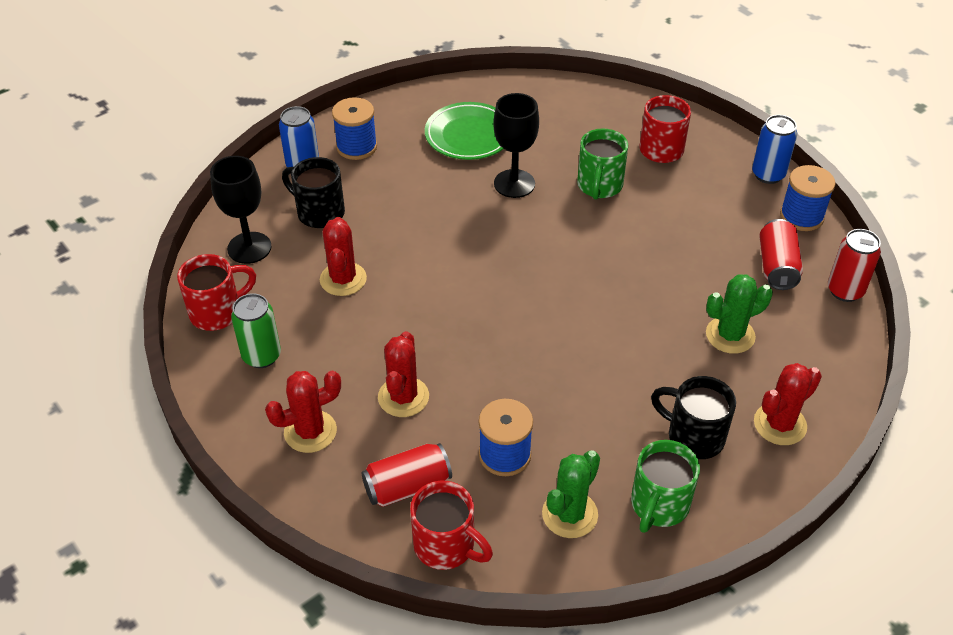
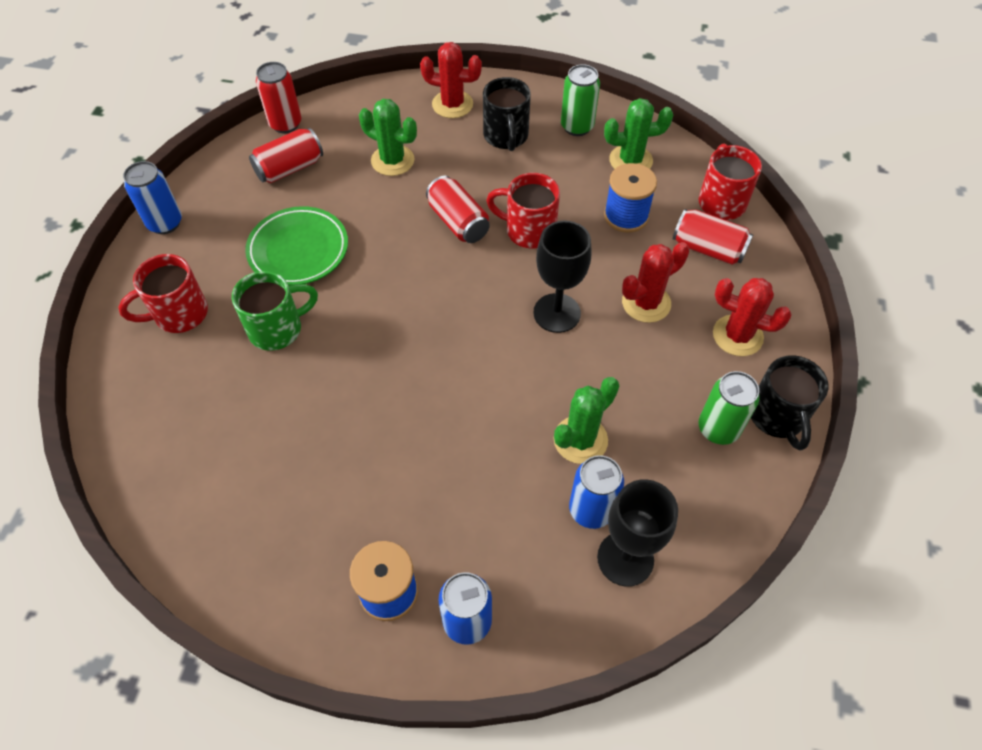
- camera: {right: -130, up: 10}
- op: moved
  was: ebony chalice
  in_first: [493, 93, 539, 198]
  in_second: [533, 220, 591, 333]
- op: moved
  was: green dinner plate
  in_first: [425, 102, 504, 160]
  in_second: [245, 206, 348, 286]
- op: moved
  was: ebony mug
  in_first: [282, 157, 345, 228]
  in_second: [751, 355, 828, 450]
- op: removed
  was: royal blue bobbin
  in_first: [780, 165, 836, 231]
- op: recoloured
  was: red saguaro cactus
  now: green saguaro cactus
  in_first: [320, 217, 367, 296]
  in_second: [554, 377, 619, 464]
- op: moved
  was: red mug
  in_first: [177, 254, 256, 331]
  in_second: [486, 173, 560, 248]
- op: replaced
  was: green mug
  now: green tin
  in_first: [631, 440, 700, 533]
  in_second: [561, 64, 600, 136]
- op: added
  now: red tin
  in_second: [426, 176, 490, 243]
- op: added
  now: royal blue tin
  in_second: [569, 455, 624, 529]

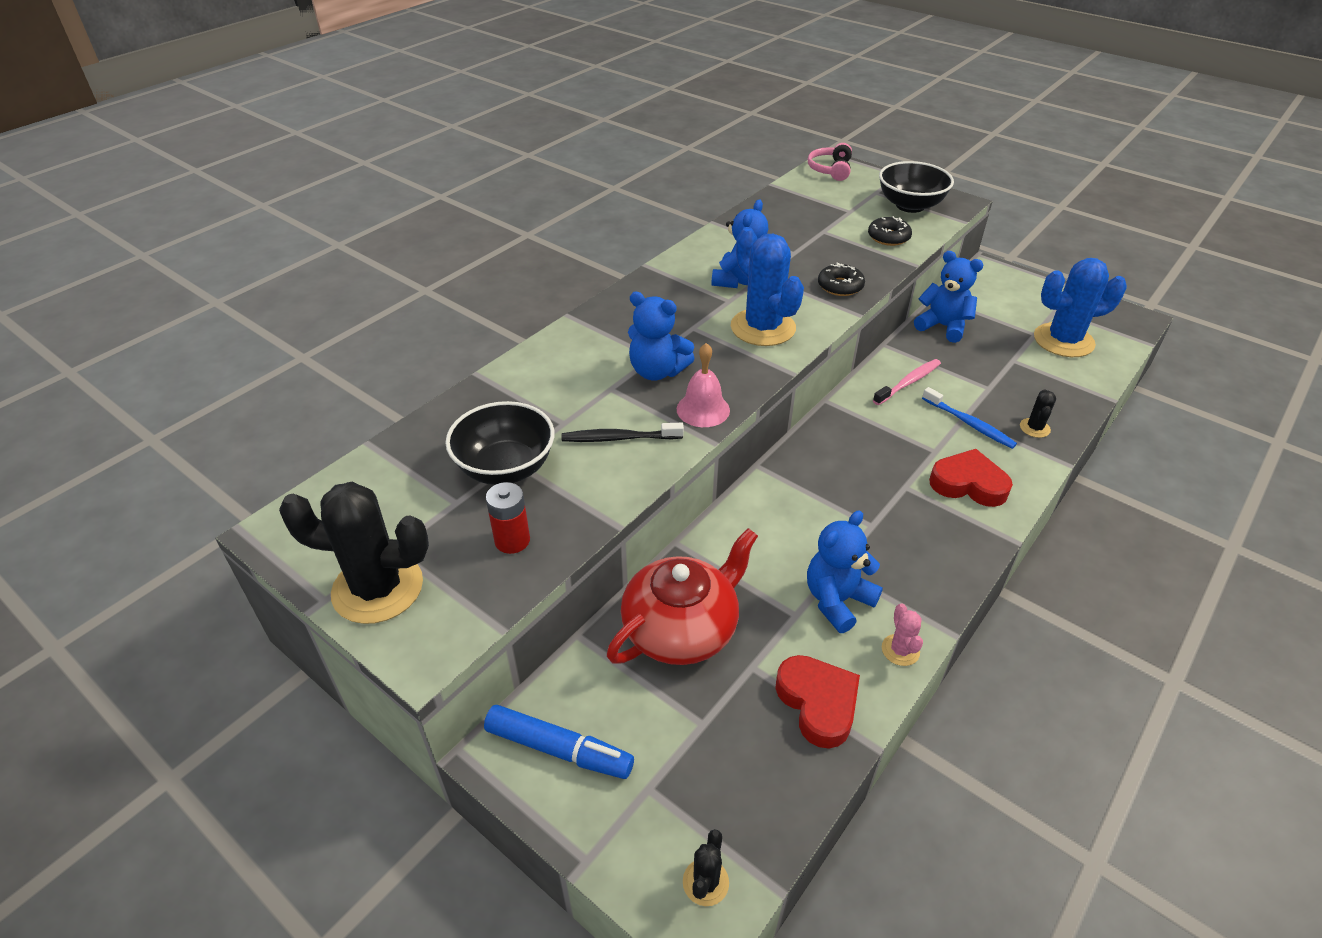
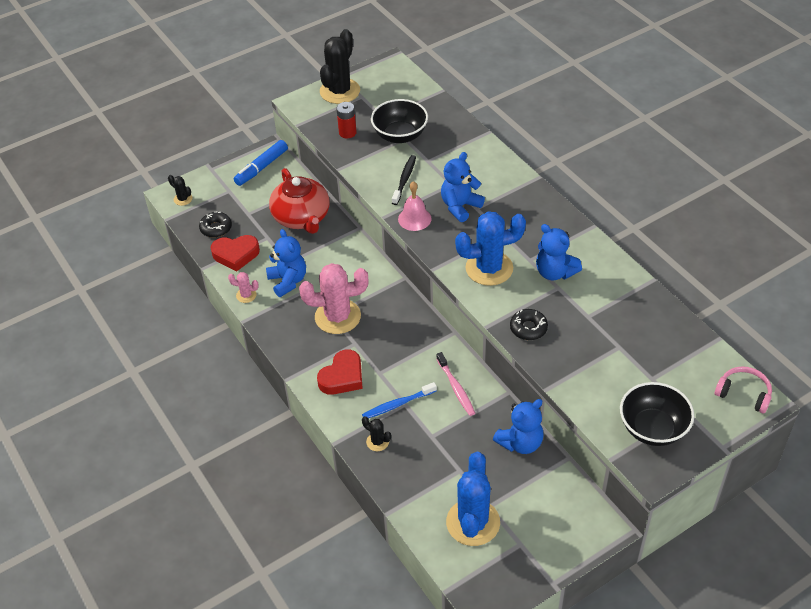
- camera: {right: 110, up: 5}
- op: moved
  was: ebony doughnut
  in_first: [868, 216, 912, 246]
  in_second: [199, 211, 232, 238]
- op: added
  now: pink saguaro cactus
  in_second: [299, 263, 369, 334]

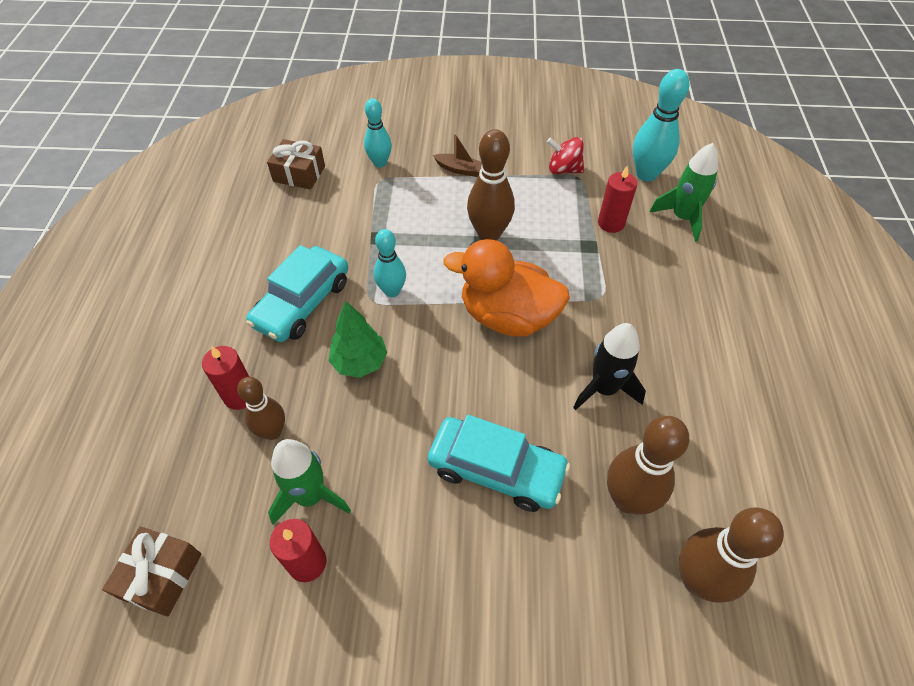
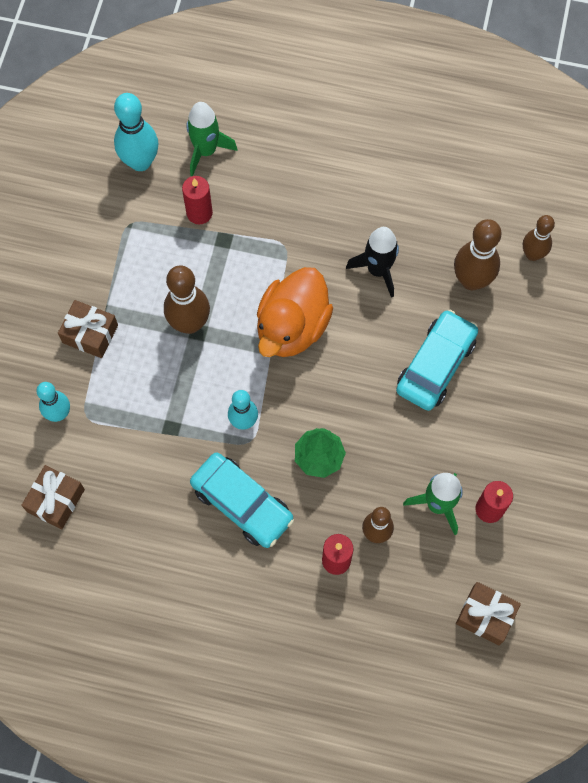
- camera: {right: -80, up: 15}
- op: replaced
  was: russet toy boat
  now: russet present
  in_first: [433, 133, 482, 177]
  in_second: [58, 300, 118, 358]
- op: removed
  was: red toy top
  in_first: [547, 137, 584, 174]
- op: resized
  was: russet tenpin
  in_first: [679, 507, 784, 603]
  in_second: [523, 215, 555, 261]
  ratio: 0.65

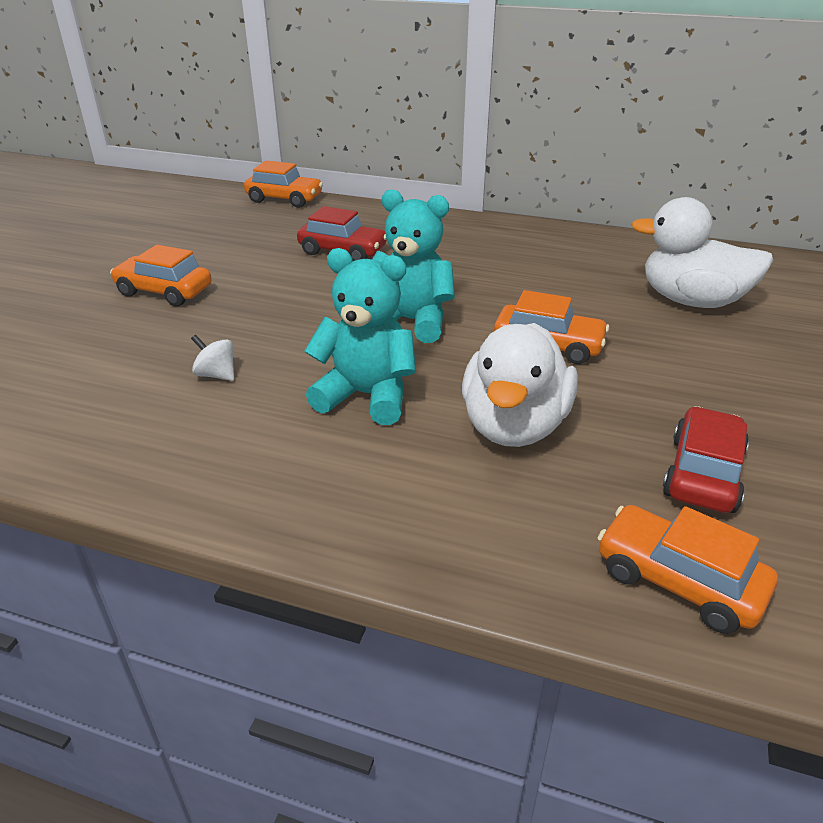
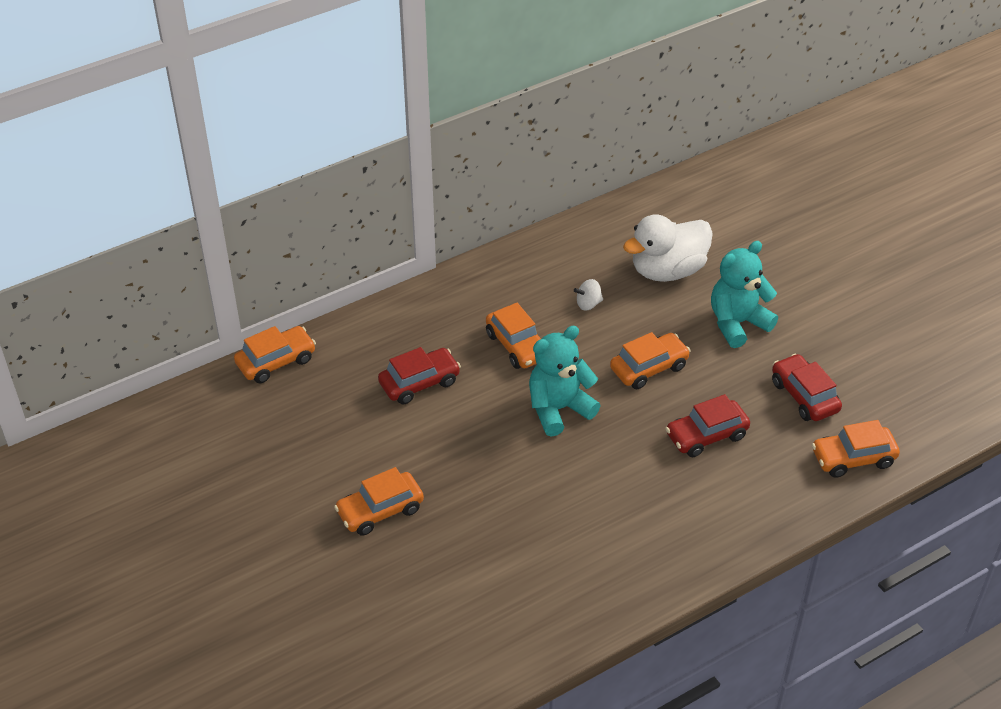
- camera: {right: -50, up: 10}
- op: moved
  was: teal teddy bear
  in_first: [304, 248, 416, 425]
  in_second: [711, 241, 778, 348]
- op: replaced
  was: snow-white rubber duck
  now: red toy car
  in_first: [462, 323, 578, 447]
  in_second: [665, 394, 750, 457]
- op: moved
  was: snow-white toy top
  in_first: [191, 335, 234, 381]
  in_second: [574, 279, 603, 310]
- op: added
  now: orange-coloured toy car
  in_second: [486, 303, 541, 369]

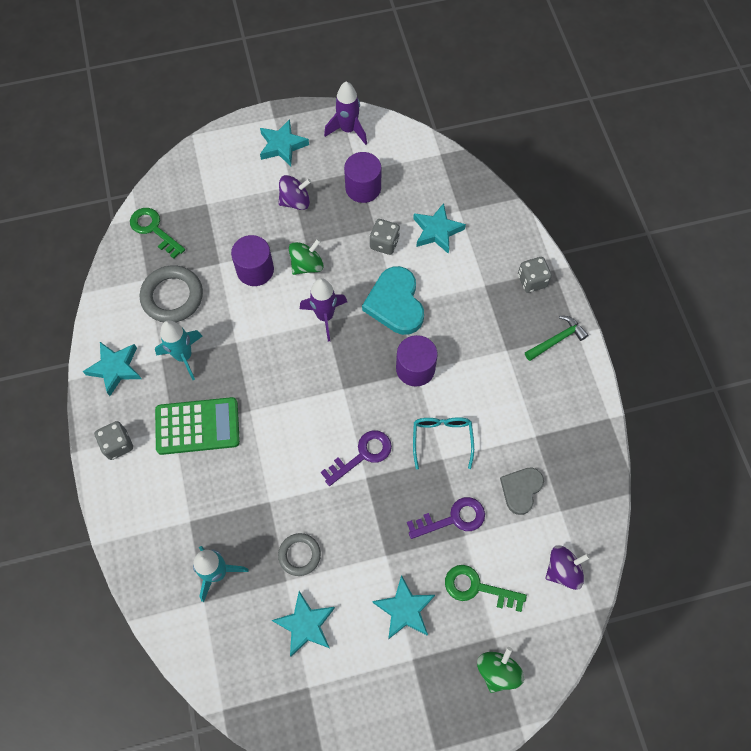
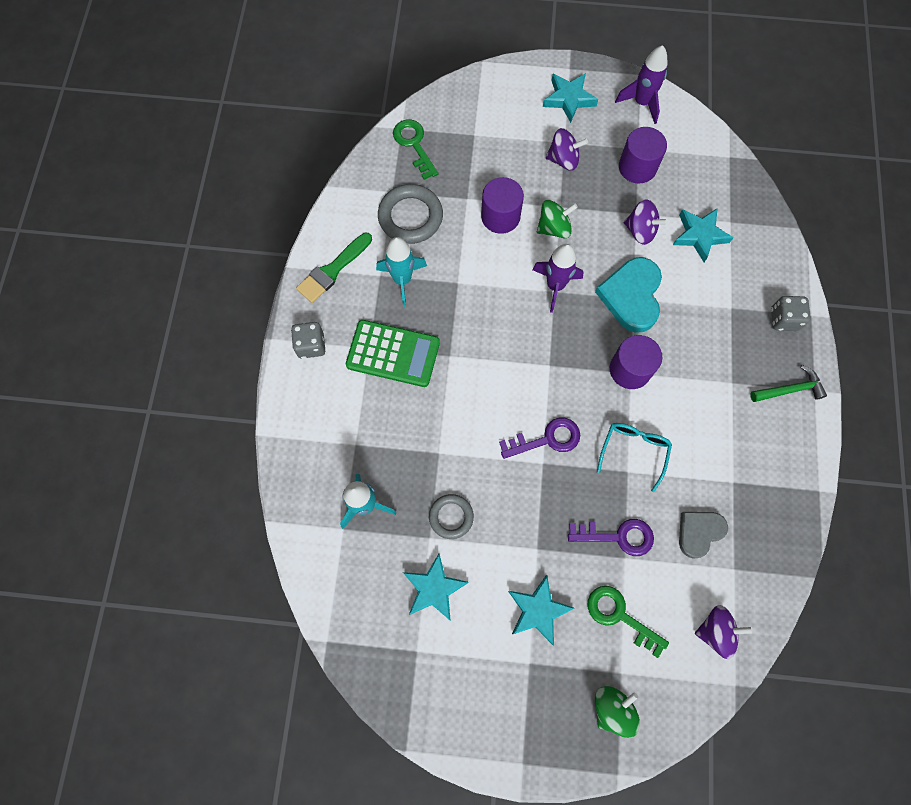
- camera: {right: 20, up: 5}
- op: replaced
  was: ash-grey die
  now: royal purple toy top
  in_first: [370, 219, 400, 255]
  in_second: [624, 199, 668, 245]
- op: replaced
  was: teal five-pointed star
  now: green paint brush
  in_first: [83, 342, 141, 396]
  in_second: [296, 233, 372, 303]

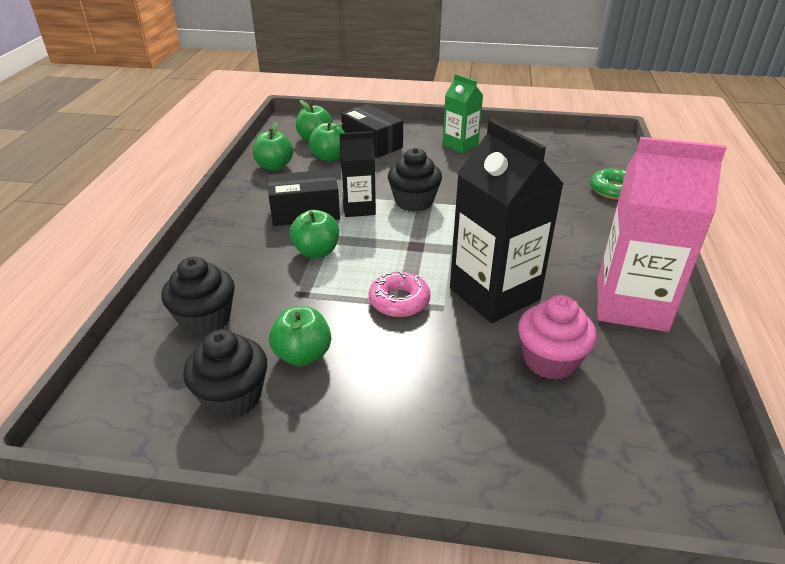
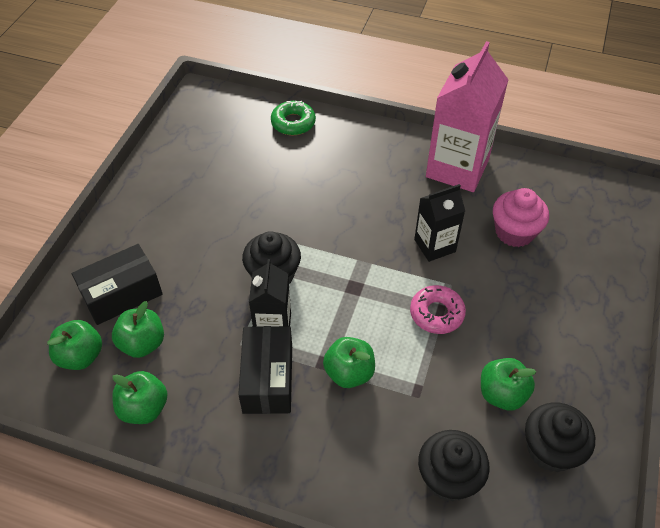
- camera: {right: -80, up: 15}
- op: removed
  was: green carton
  in_first: [443, 74, 483, 153]
- op: resized
  was: ebony carton
  in_first: [450, 119, 564, 323]
  in_second: [414, 184, 465, 262]
  ratio: 0.57

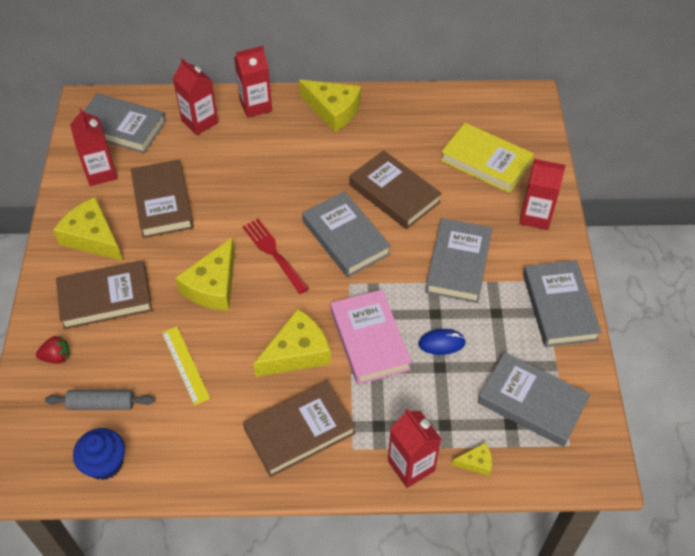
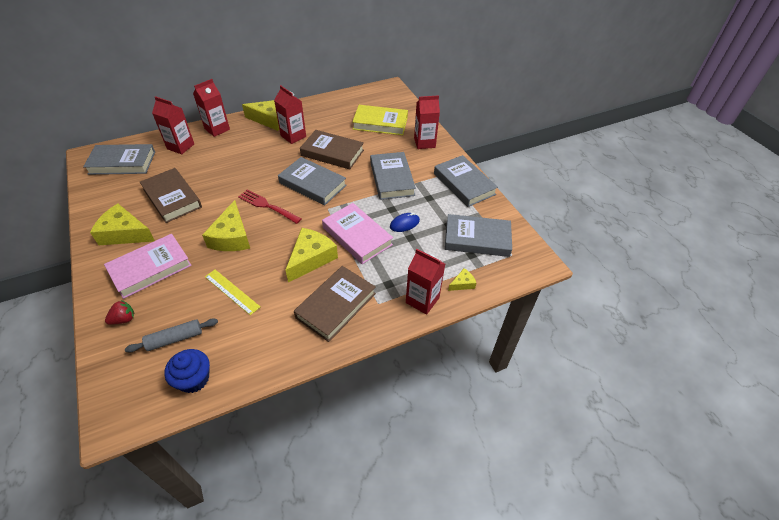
- camera: {right: -25, up: -5}
- op: moved
  was: red carton
  in_first: [70, 108, 117, 186]
  in_second: [274, 85, 306, 144]
- op: recoloured
  was: russet book
  now: pink book
  in_first: [56, 260, 152, 330]
  in_second: [104, 234, 192, 299]

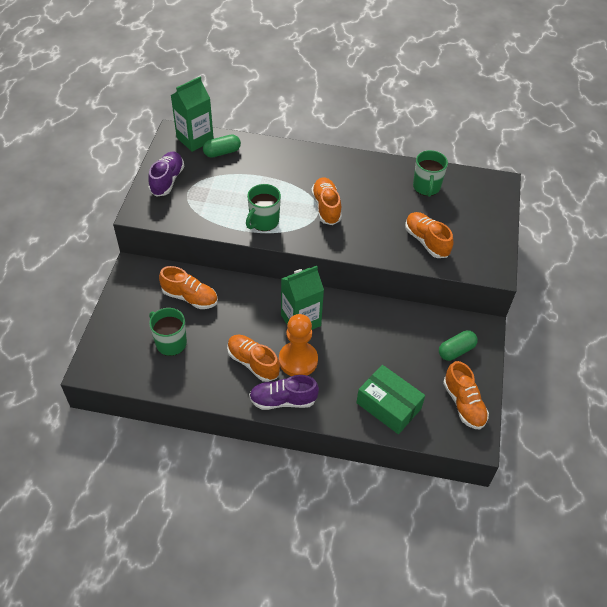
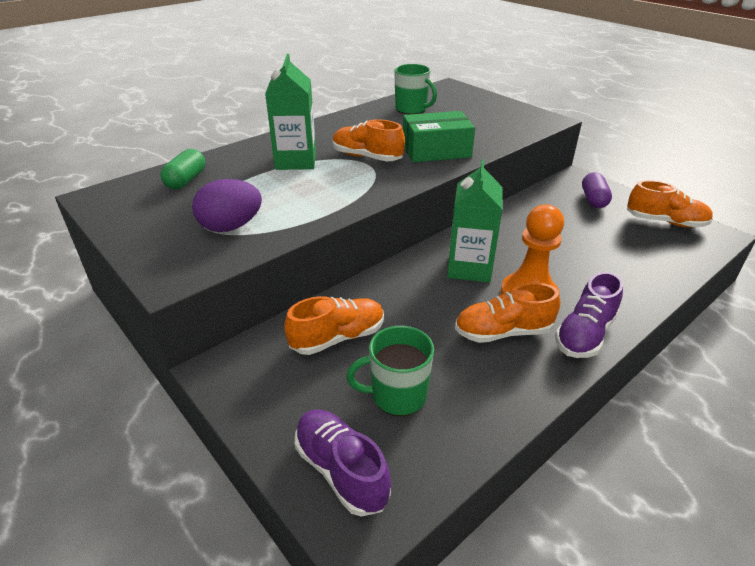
- camera: {right: -50, up: -15}
- op: moved
  was: green carton
  in_first: [171, 77, 214, 152]
  in_second: [265, 54, 316, 170]
- op: moved
  was: royal purple lace-up shoe
  in_first: [148, 152, 184, 197]
  in_second: [295, 410, 391, 517]
- op: removed
  was: green mug
  in_first: [246, 184, 281, 231]
- op: removed
  was: orange-coloured lace-up shoe
  in_first: [405, 212, 453, 258]
- op: recoloured
  was: green pill shape
  now: royal purple pill shape
  in_first: [439, 330, 478, 361]
  in_second: [582, 172, 612, 208]
- op: moved
  was: green box
  in_first: [356, 365, 425, 434]
  in_second: [403, 111, 475, 162]
- op: added
  now: royal purple toy egg
  in_second: [192, 179, 262, 232]

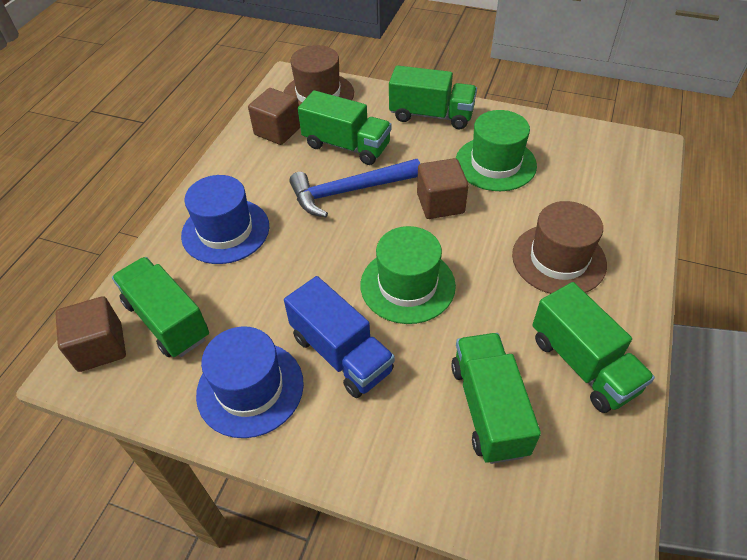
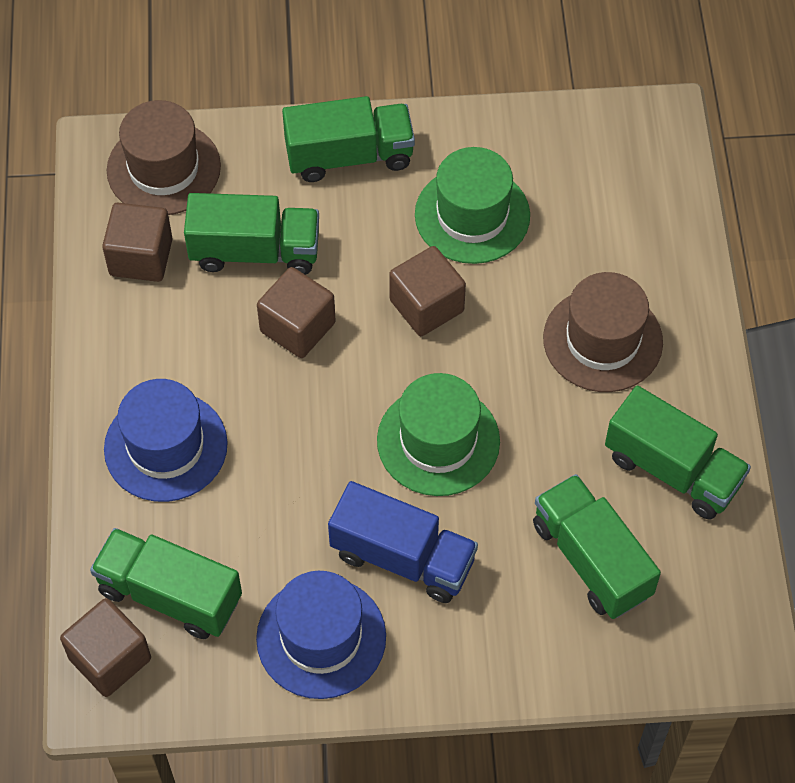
- camera: {right: -25, up: 10}
- op: replaced
  was: royal blue hammer
  now: russet block
  in_first: [289, 159, 420, 217]
  in_second: [257, 267, 336, 358]

